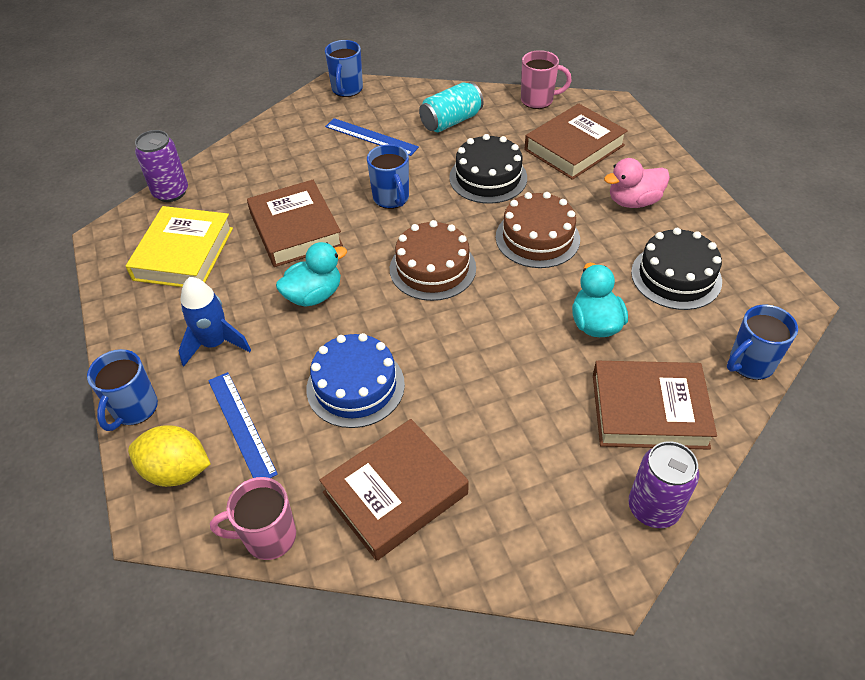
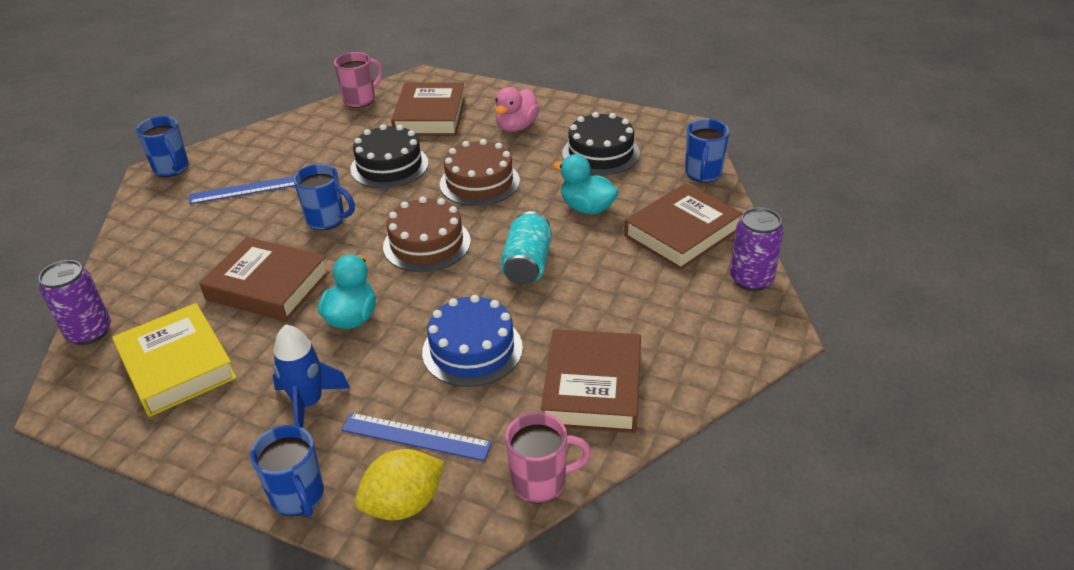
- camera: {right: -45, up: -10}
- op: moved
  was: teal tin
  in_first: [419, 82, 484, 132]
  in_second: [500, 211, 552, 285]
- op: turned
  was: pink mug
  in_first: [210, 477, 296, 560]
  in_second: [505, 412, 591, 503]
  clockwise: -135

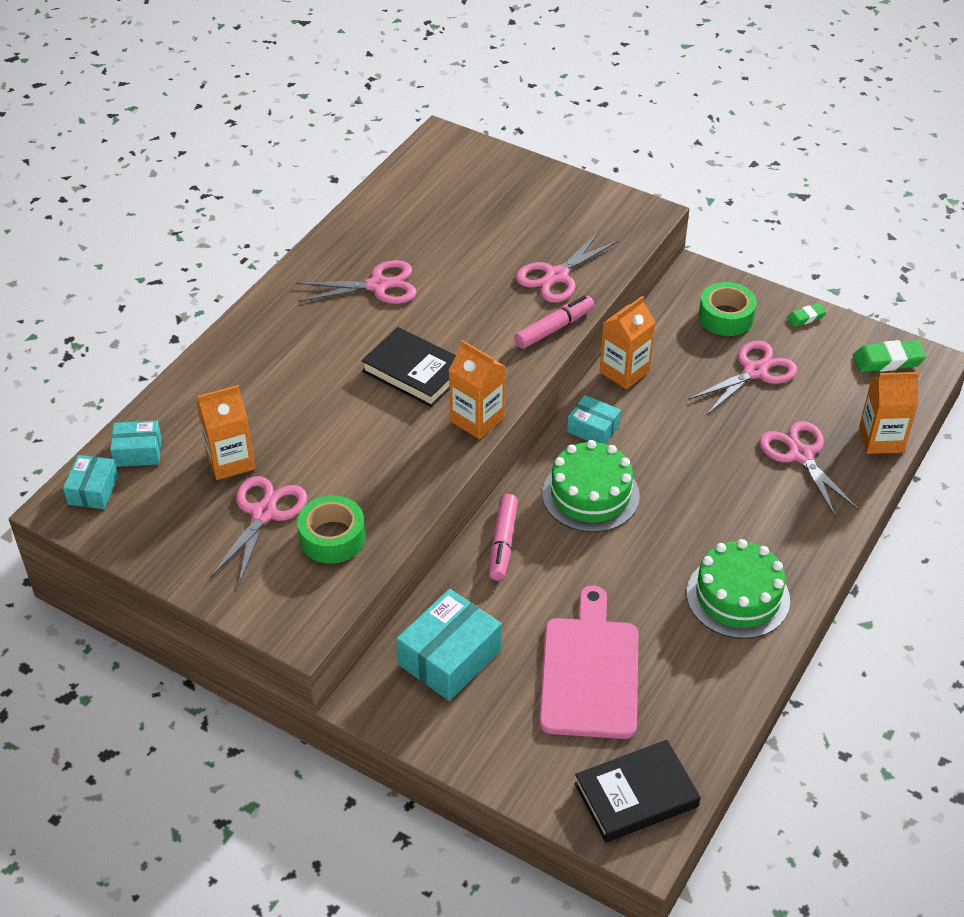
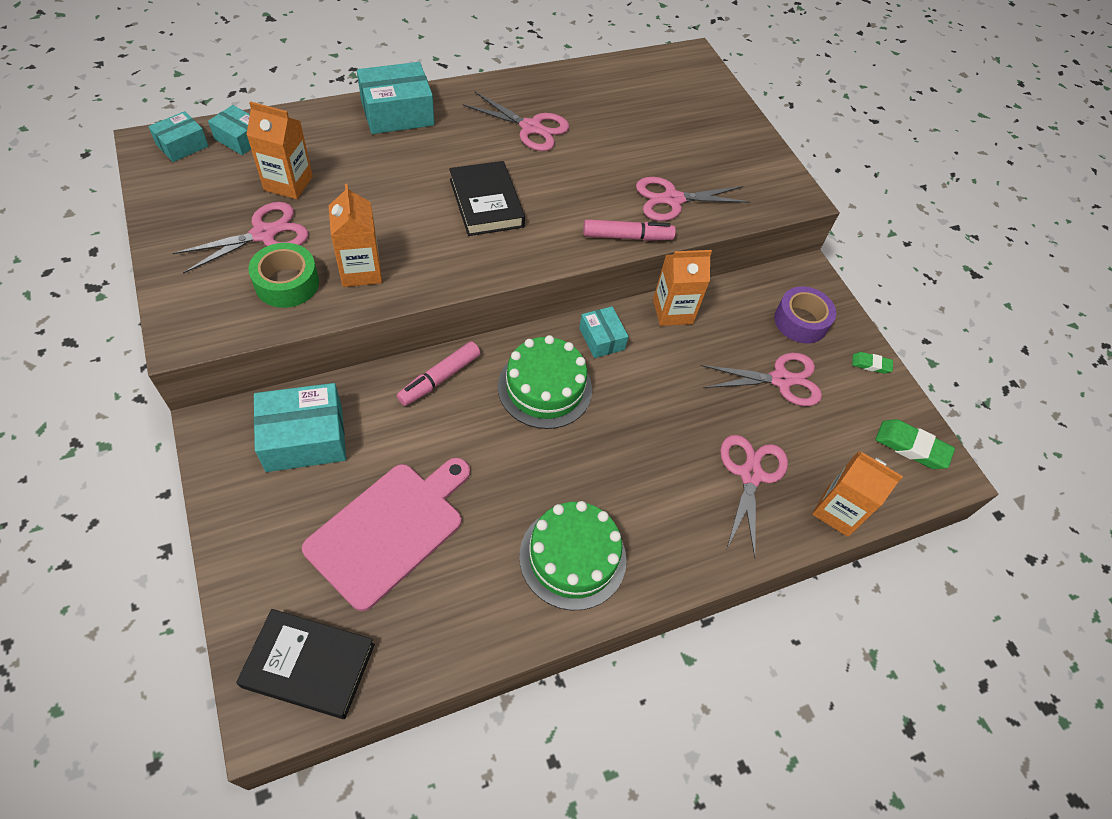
- camera: {right: 30, up: 10}
- op: recoloured
  was: green tape
  now: royal purple tape
  in_first: [699, 282, 757, 336]
  in_second: [774, 286, 836, 343]
- op: moved
  was: orange-coloured carton
  in_first: [449, 340, 506, 439]
  in_second: [329, 184, 382, 287]
- op: added
  now: teal box
  in_second: [357, 62, 434, 134]

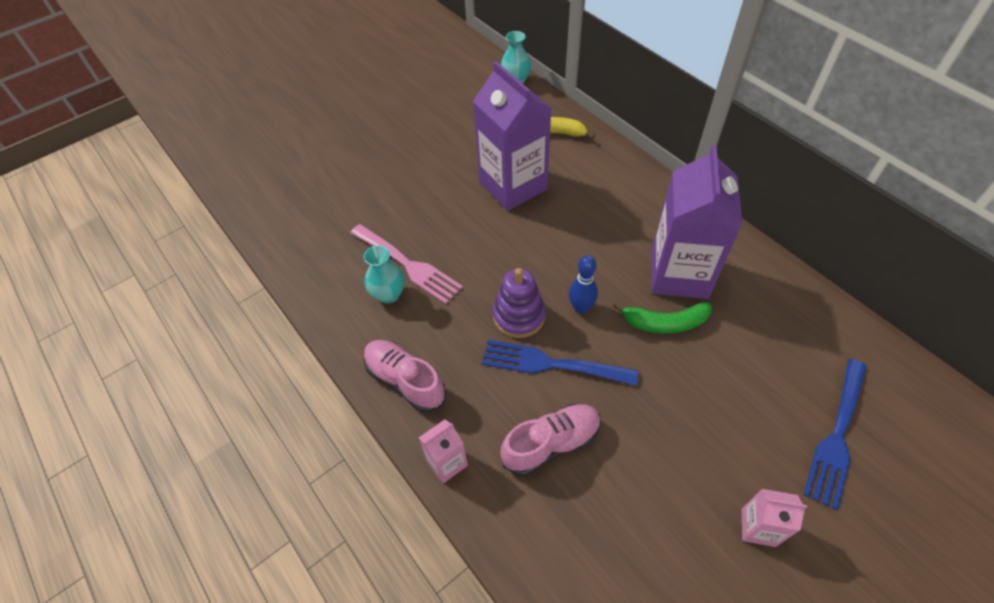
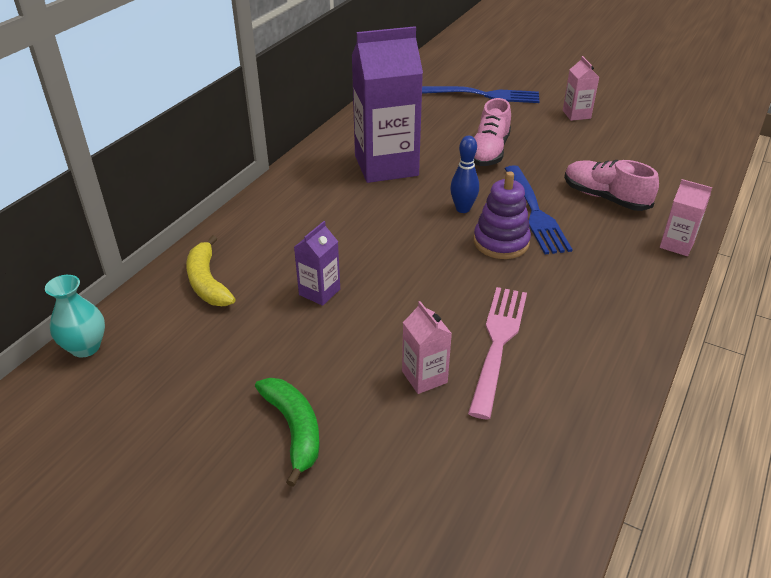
- camera: {right: -115, up: -15}
- op: resized
  was: royal purple carton
  in_first: [473, 61, 552, 211]
  in_second: [294, 221, 340, 306]
  ratio: 0.45
- op: removed
  was: teal vase
  in_first: [364, 245, 405, 304]
- op: moved
  was: green banana fruit
  in_first: [613, 302, 712, 333]
  in_second: [255, 378, 320, 487]
- op: moved
  was: pink lace-up shoe
  in_first: [364, 340, 446, 413]
  in_second: [474, 98, 511, 166]
- op: added
  now: pink carton
  in_second: [402, 301, 452, 394]

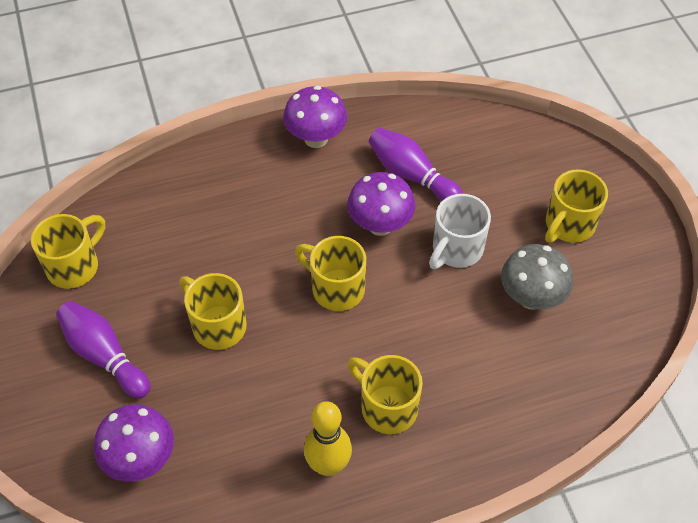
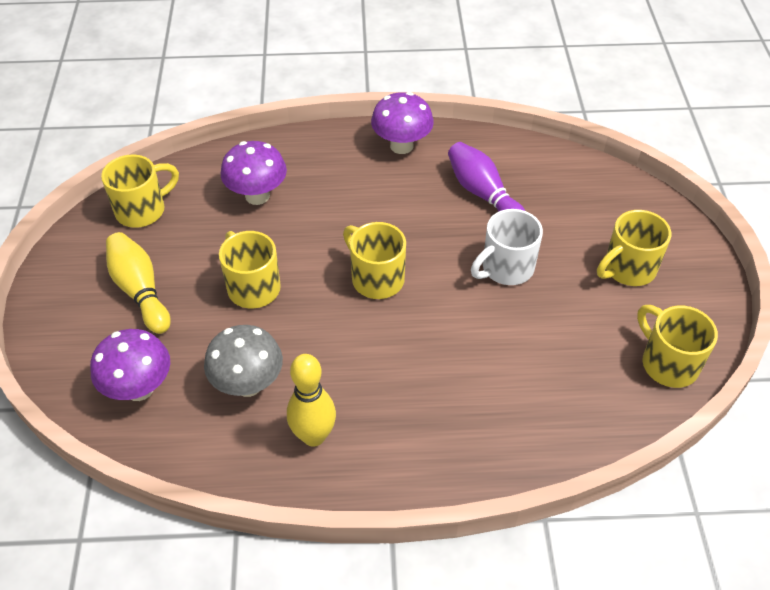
- camera: {right: 15, up: -5}
- op: moved
  was: royal purple toadstool
  in_first: [347, 172, 415, 236]
  in_second: [221, 141, 287, 205]
- op: moved
  was: ash-grey toadstool
  in_first: [501, 244, 573, 310]
  in_second: [204, 325, 283, 397]
- op: recoloured
  was: royal purple tenpin
  now: bright yellow tenpin
  in_first: [56, 301, 151, 398]
  in_second: [106, 232, 171, 334]
- op: moved
  was: bright yellow mug
  in_first: [348, 355, 423, 434]
  in_second: [637, 305, 718, 388]

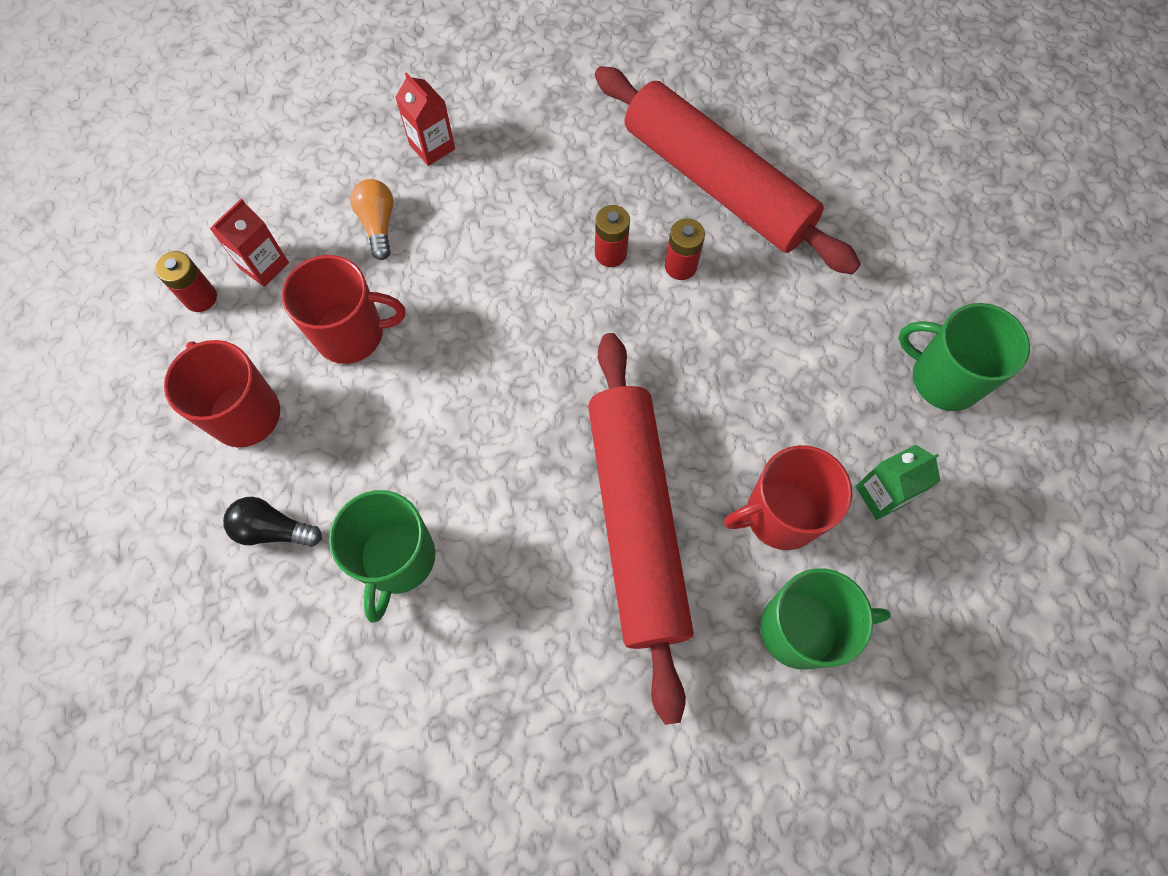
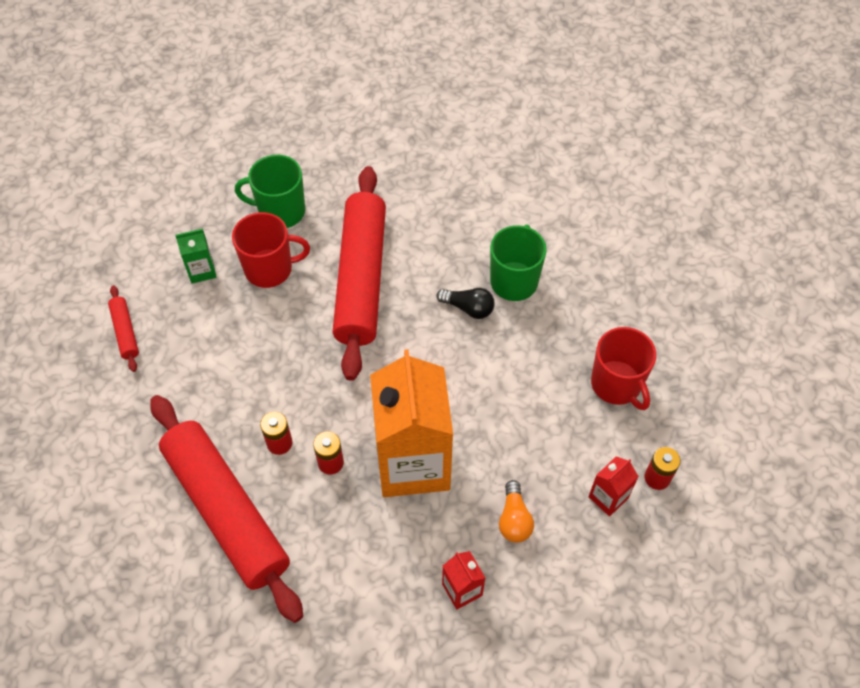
- camera: {right: -170, up: -10}
- op: removed
  was: red mug
  in_first: [282, 255, 405, 364]
- op: replaced
  was: green mug
  now: red rolling pin
  in_first: [898, 303, 1030, 411]
  in_second: [108, 285, 139, 372]
- op: moved
  was: ebony bulb
  in_first: [223, 497, 322, 547]
  in_second: [436, 288, 495, 319]
- op: added
  now: orange-coloured carton
  in_second: [370, 349, 453, 497]

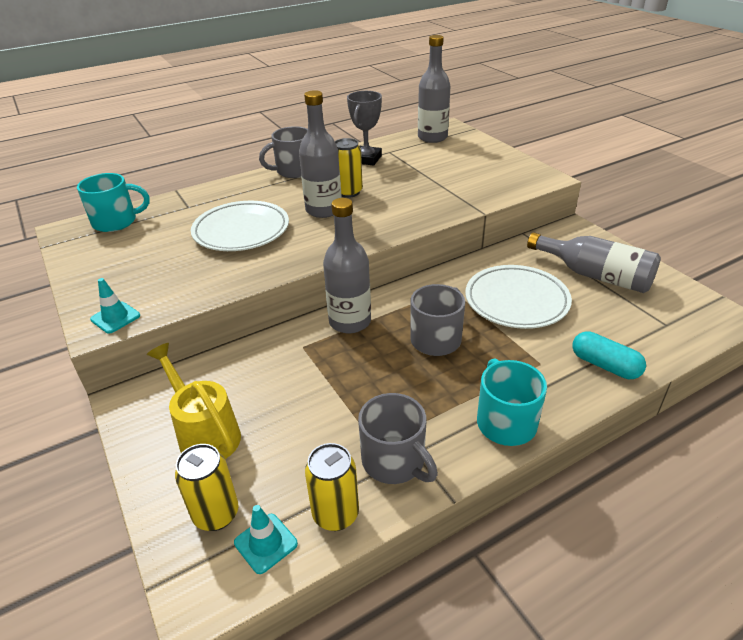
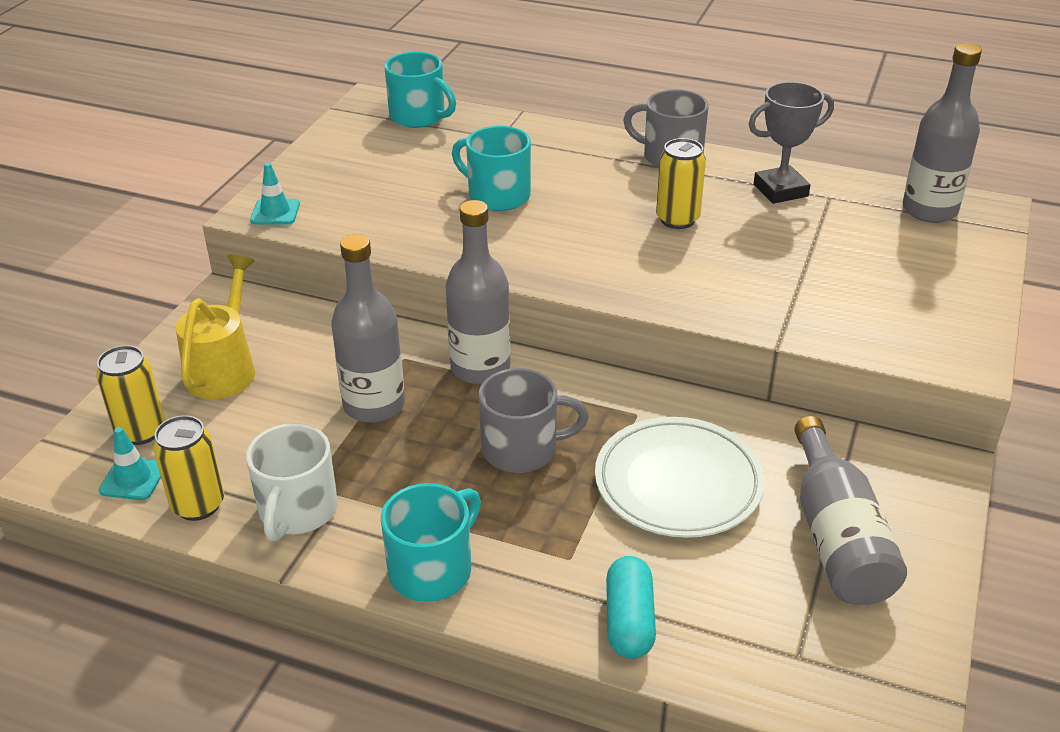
- camera: {right: 50, up: 0}
- op: moved
  was: ash-grey drink bottle
  in_first: [299, 90, 342, 218]
  in_second: [331, 234, 405, 423]
- op: replaced
  was: snow-white dinner plate
  now: teal mug
  in_first: [191, 201, 289, 251]
  in_second: [452, 126, 531, 211]
- op: recoloured
  was: ash-grey mug
  now: snow-white mug
  in_first: [358, 393, 438, 484]
  in_second: [246, 423, 338, 541]

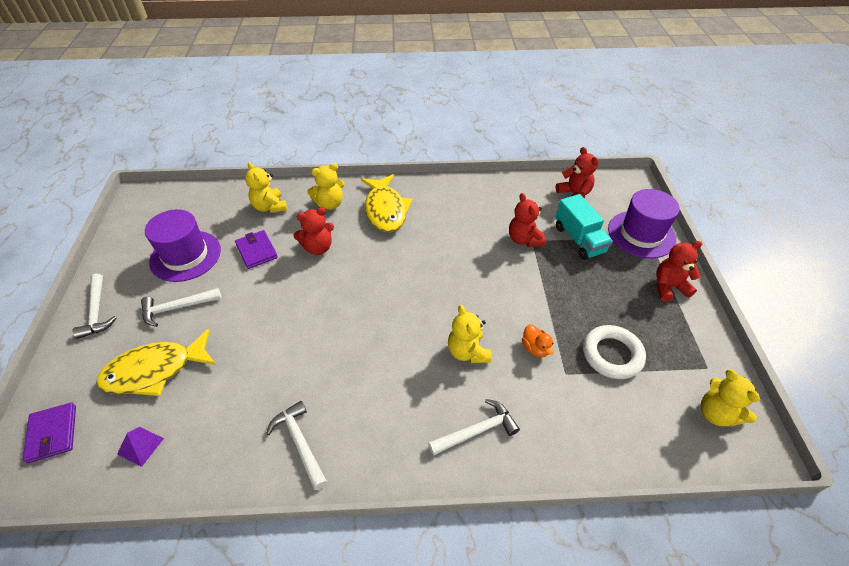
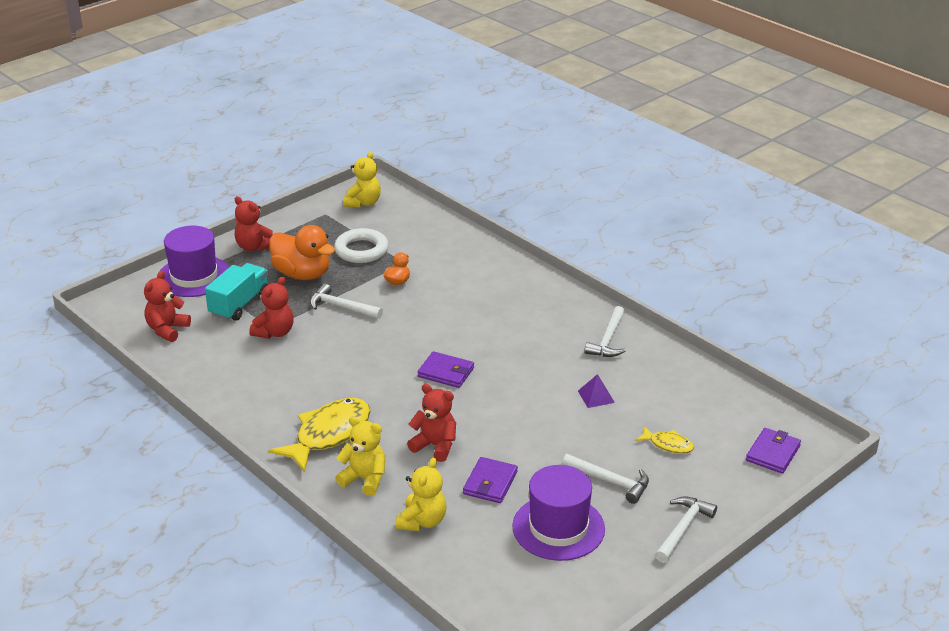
- camera: {right: -130, up: -15}
- op: removed
  was: bright yellow teddy bear
  in_first: [448, 305, 492, 363]
- op: resized
  was: bright yellow fish figure
  in_first: [96, 329, 216, 396]
  in_second: [635, 426, 694, 454]
  ratio: 0.5
- op: moved
  was: snow-white hammer
  in_first: [428, 399, 520, 456]
  in_second: [310, 284, 383, 319]
- op: moved
  was: royal purple solid pyramid
  in_first: [117, 427, 164, 467]
  in_second: [578, 374, 615, 408]
- op: added
  now: orange-coloured rubber duck
  in_second: [269, 225, 335, 280]
- op: added
  now: royal purple wallet
  in_second: [418, 351, 474, 388]

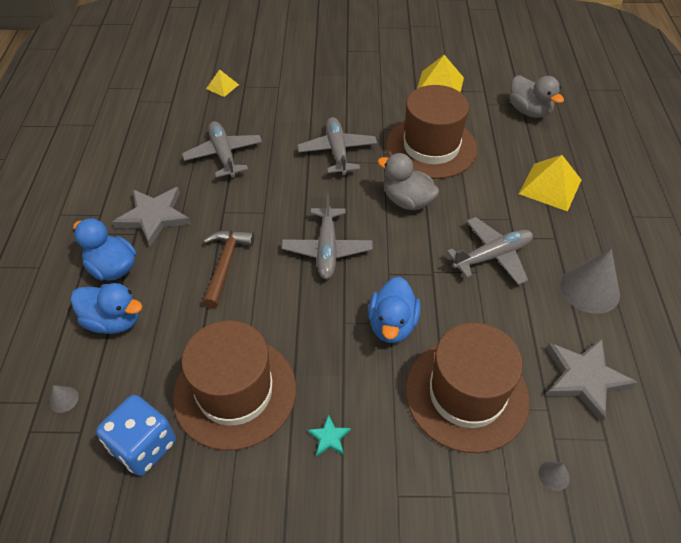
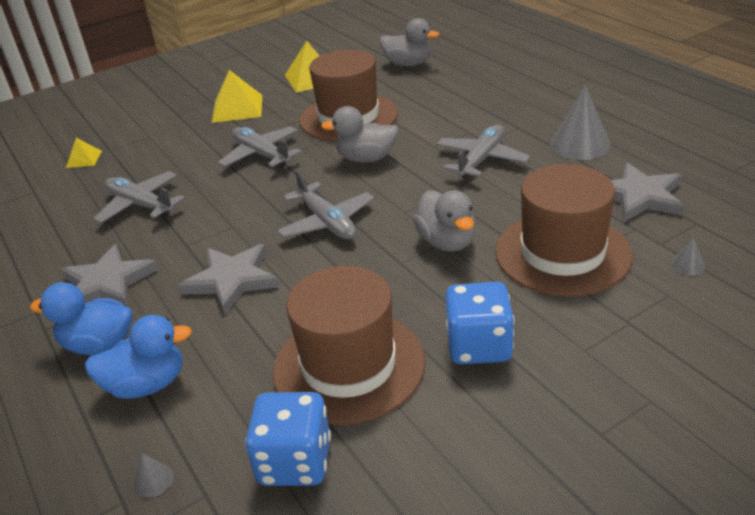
- camera: {right: -30, up: -15}
- op: moved
  was: bright yellow solid pyramid
  in_first: [519, 155, 581, 212]
  in_second: [212, 70, 262, 123]
- op: replaced
  was: russet hammer
  now: ash-grey five-pointed star
  in_first: [203, 230, 255, 308]
  in_second: [178, 244, 279, 315]
- op: recoloured
  was: royal blue rubber duck
  now: ash-grey rubber duck
  in_first: [368, 277, 421, 343]
  in_second: [413, 190, 475, 252]
- op: replaced
  was: teal five-pointed star
  now: royal blue die
  in_first: [308, 415, 351, 456]
  in_second: [445, 282, 515, 364]

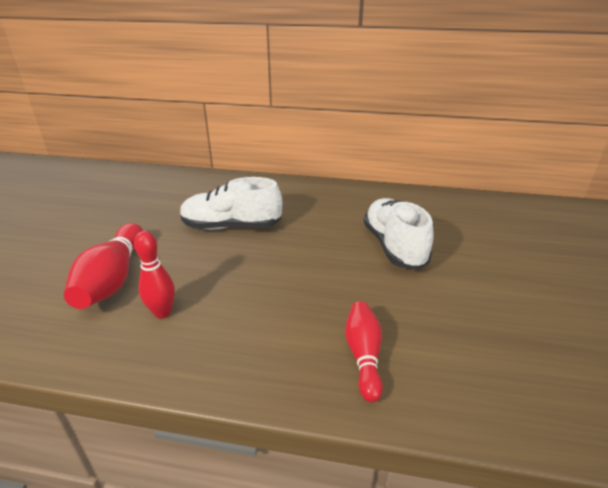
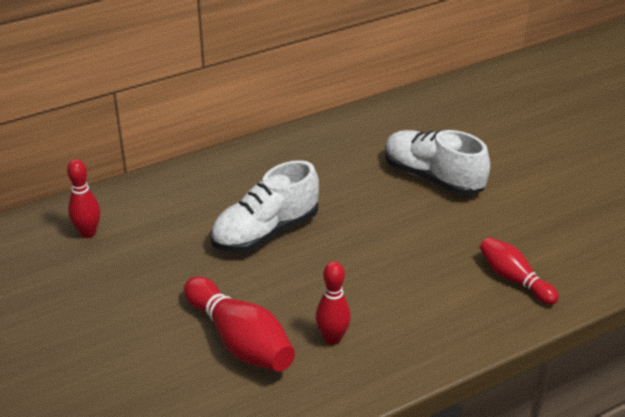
- camera: {right: -40, up: 5}
- op: added
  now: red tenpin
  in_second: [67, 159, 100, 238]

